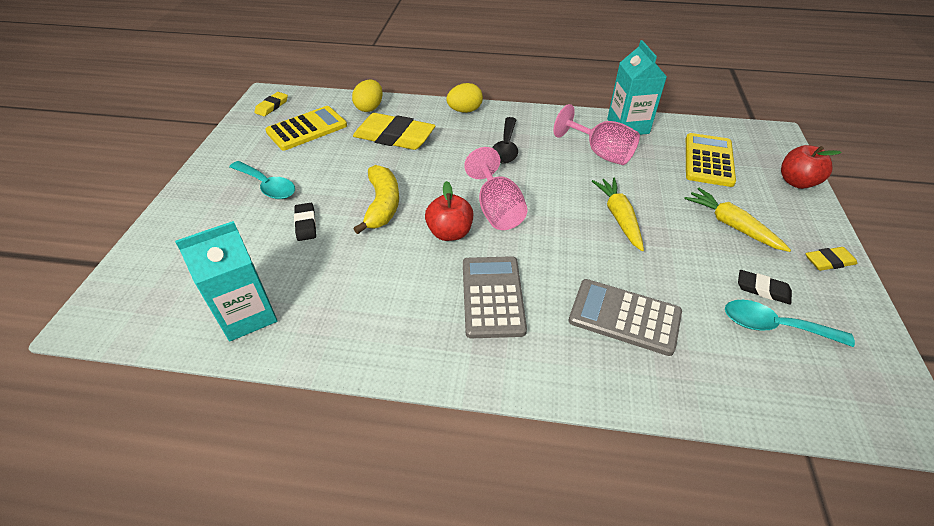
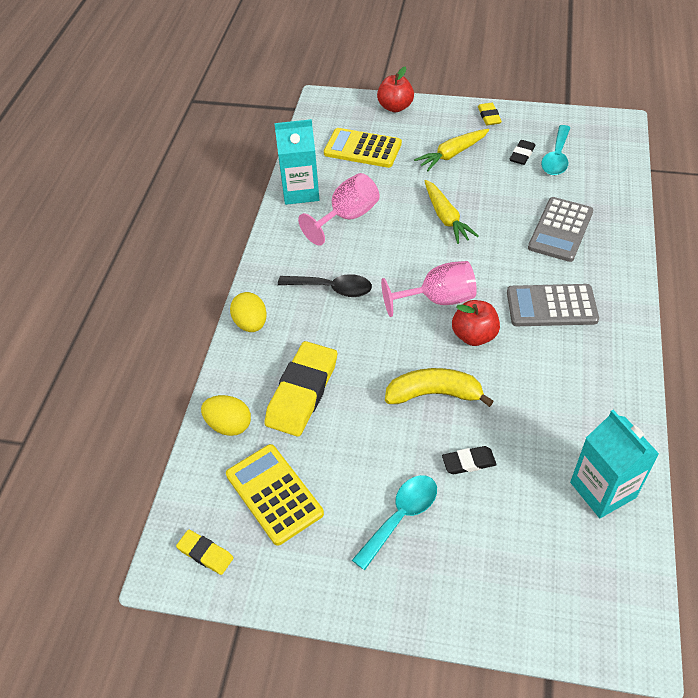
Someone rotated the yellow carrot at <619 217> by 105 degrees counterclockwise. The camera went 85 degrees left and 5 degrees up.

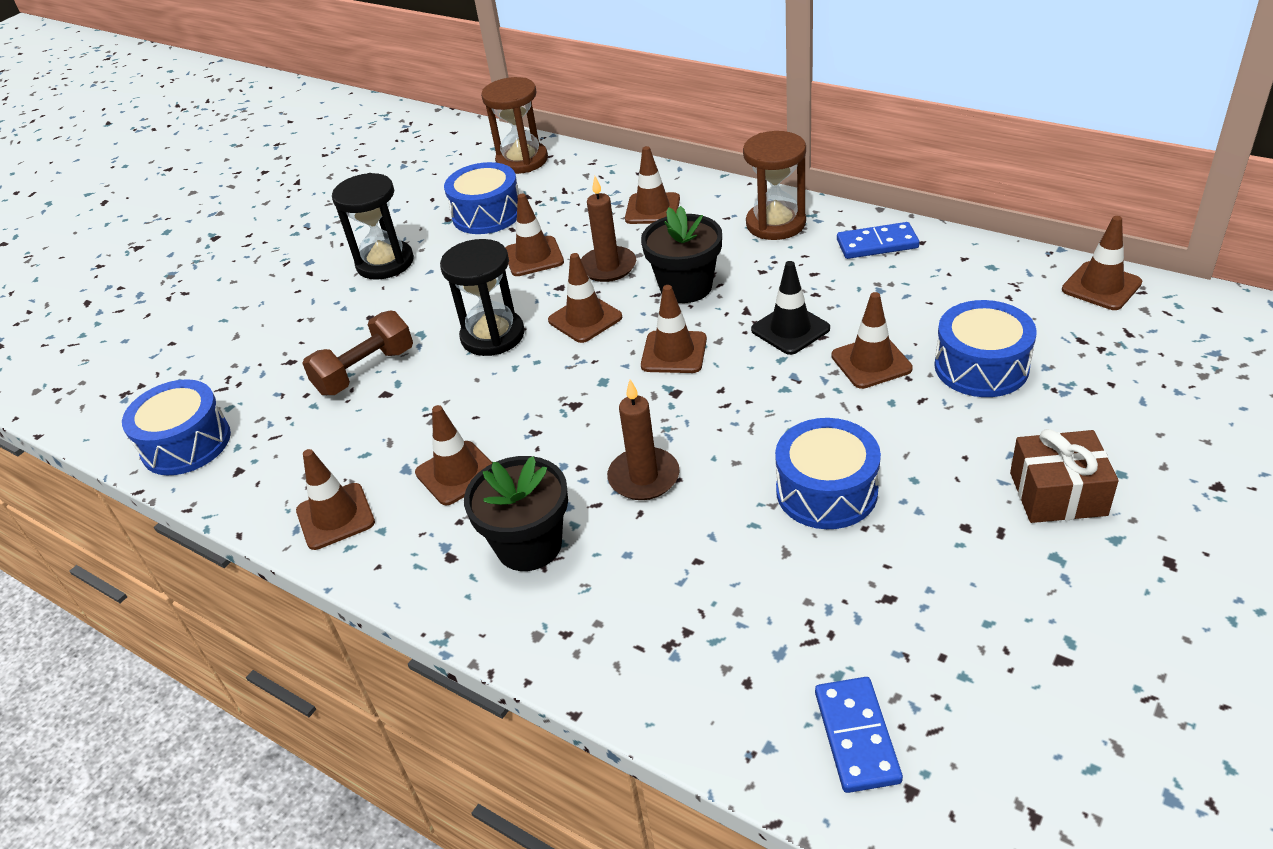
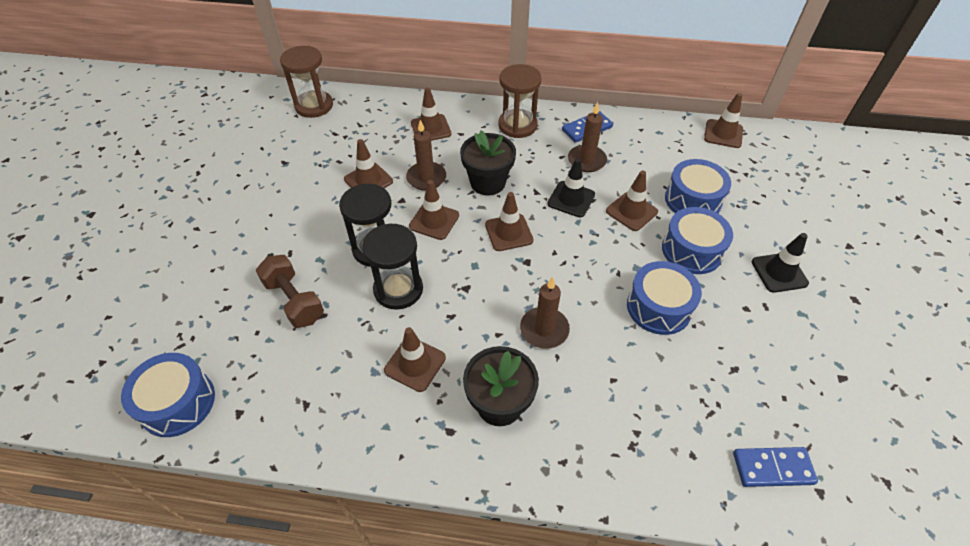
Someone rotated the brown dumbbell at <365 371> by 60 degrees counterclockwise. Someone carried the black hourglass from <385 263> to <398 289>. Someone put down the brown candle at <586 160>. Someone carried the blue drum from <487 214> to <691 250>. Someone rotated the blue domino at <856 736> by 60 degrees counterclockwise. Someone swapped the brown gift at <1057 493> for the black traffic cone at <779 273>. Someone took away the brown traffic cone at <335 516>. The camera went 30 degrees left and 10 degrees up.

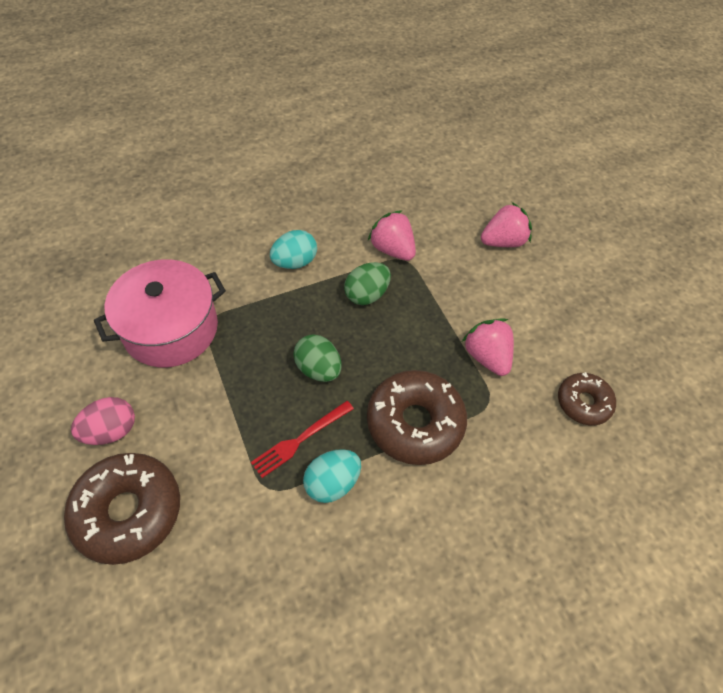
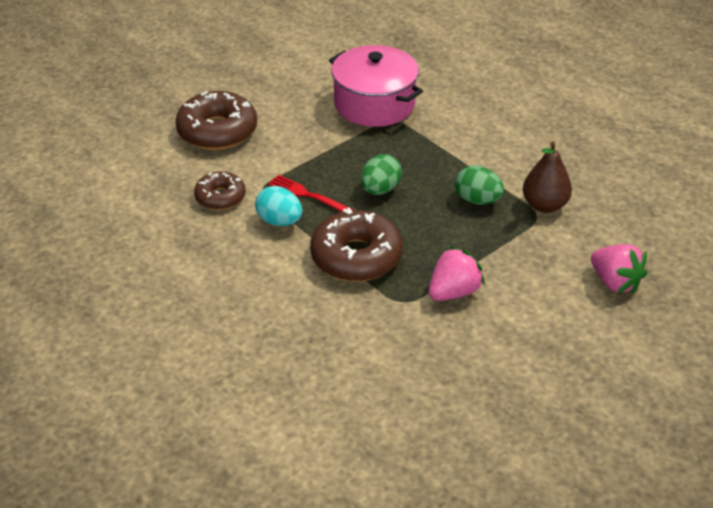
Someone carried the brown donut from <583 403> to <220 197>. Someone swapped the pink strawberry at <392 249> for the brown pear at <544 205>. Someone took away the pink egg at <111 431>. Someone took away the turquoise egg at <295 262>. The camera went 75 degrees right and 15 degrees down.

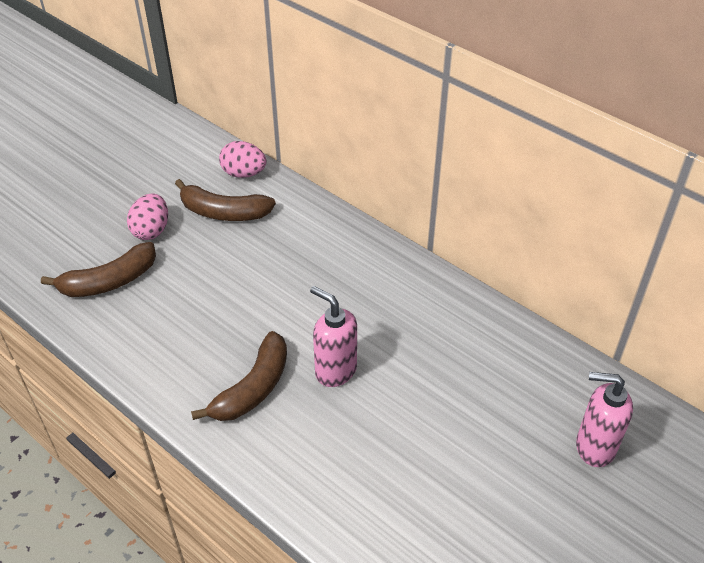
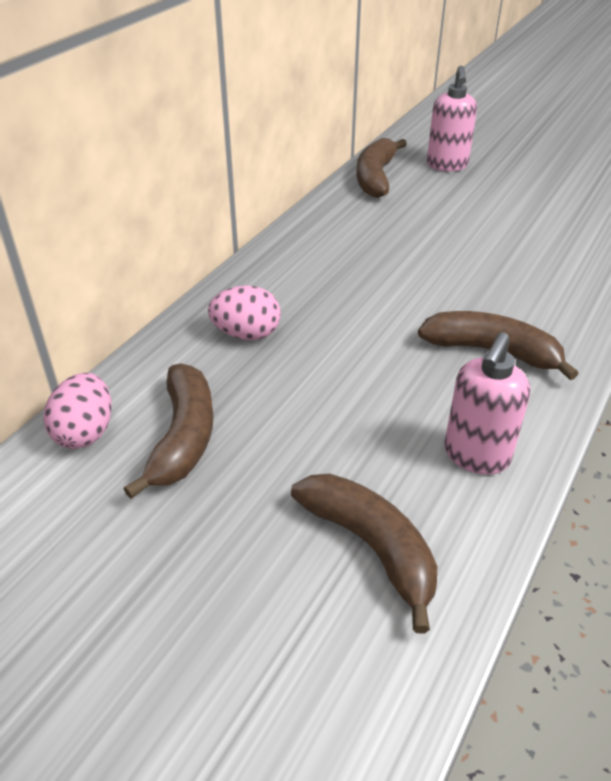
Someone carried the pink egg from <151 230> to <247 334>. Someone put down the brown banana at <375 177>. Someone carried the pink soap dispenser from <335 370> to <476 456>. The camera went 100 degrees left and 5 degrees down.

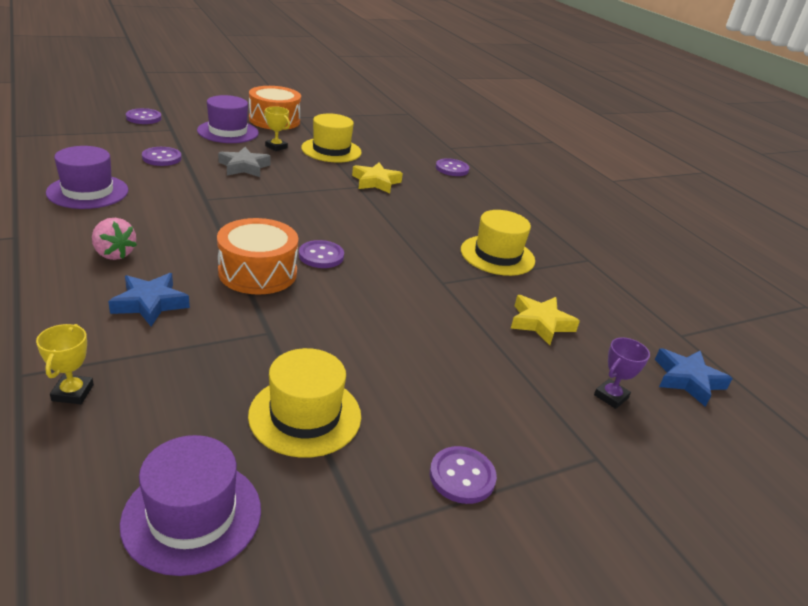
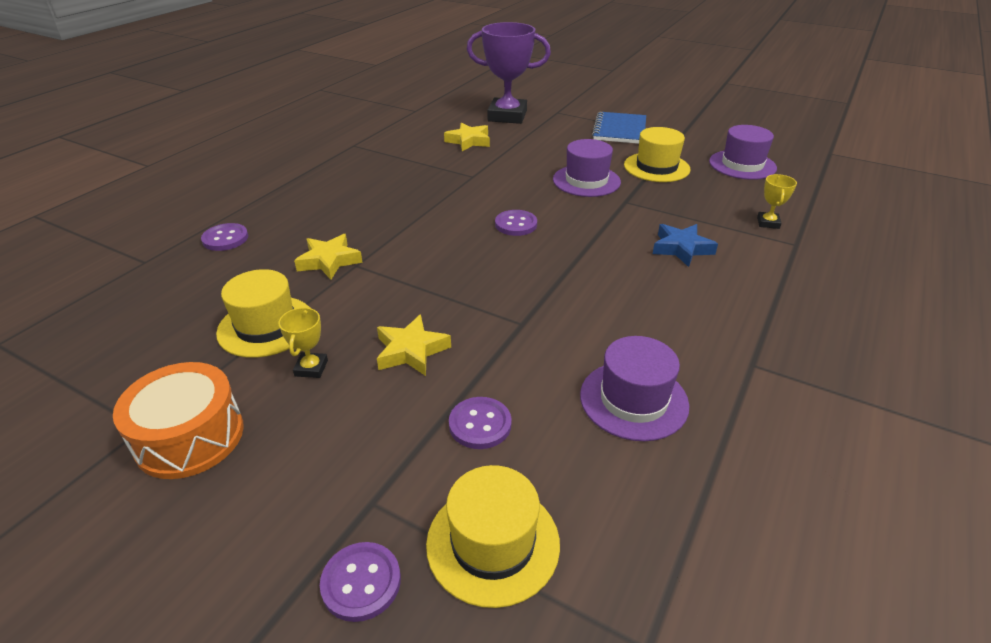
Someone repainted the grey star at <244 167>, which became the yellow star at <411 350>. Someone carried the yellow hat from <497 255> to <493 543>. Someone scaled the purple trophy at <611 396> by 2.38. Someone carried the purple hat from <228 132> to <586 181>. Someone swapped the purple button at <462 476> for the blue notebook at <619 130>. Someone rotated the yellow trophy at <73 393> by 45 degrees counterclockwise. Someone took away the pink strawberry at <114 254>. Someone took away the orange drum at <258 272>. Someone took away the blue star at <687 380>. The camera went 120 degrees left and 5 degrees up.

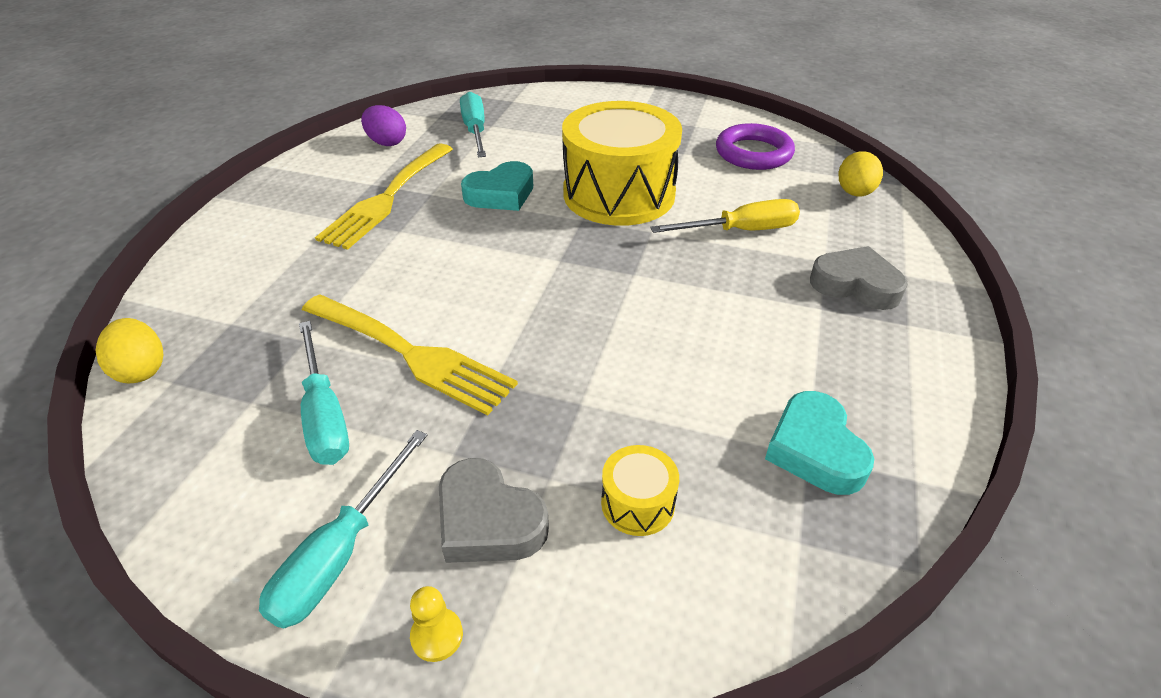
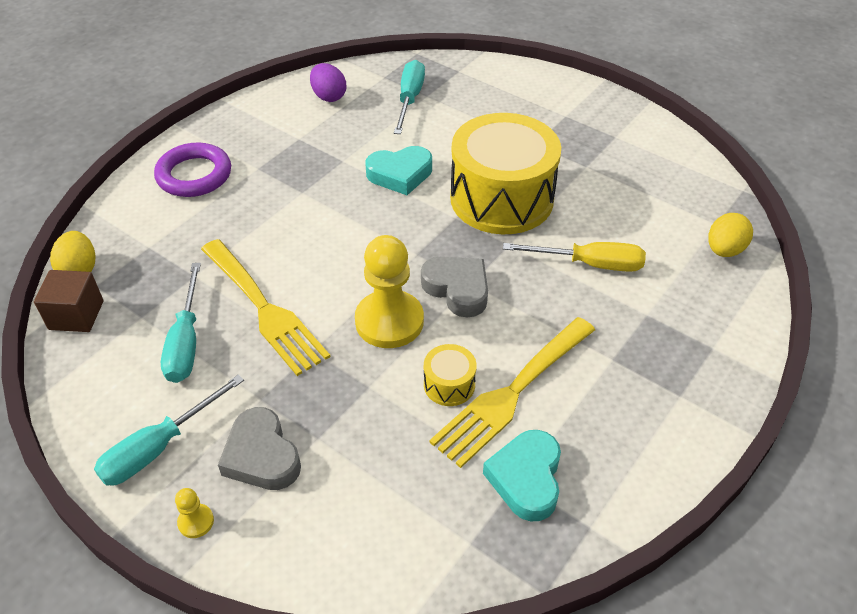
Someone put down the brown cube at <76 315>. Someone carried the purple ring from <753 153> to <194 175>. Someone put down the yellow pawn at <389 321>. Someone carried the grey heart from <855 285> to <457 289>. Someone carried the yellow drum from <637 503> to <449 384>. Someone carried the yellow fork from <387 198> to <511 394>. The camera went 20 degrees right and 5 degrees up.

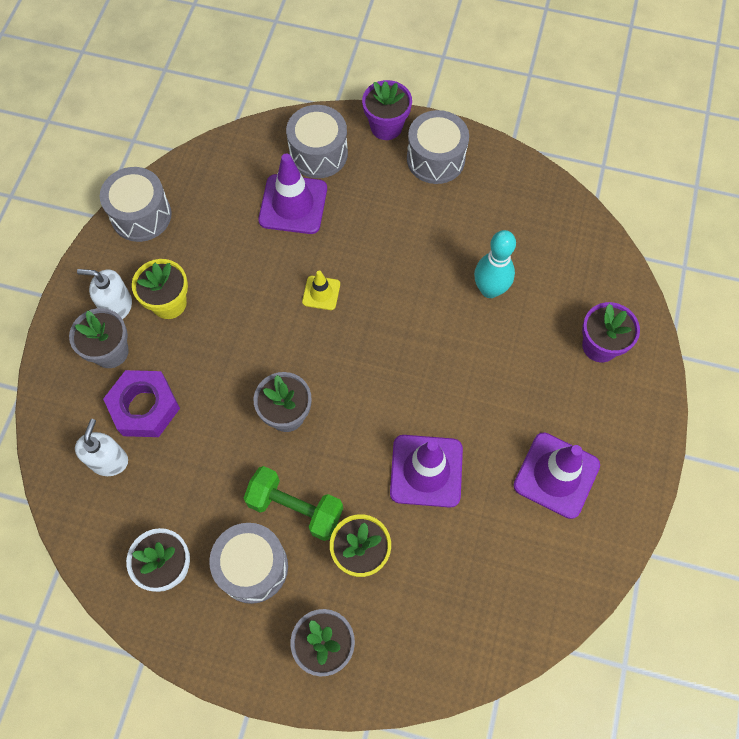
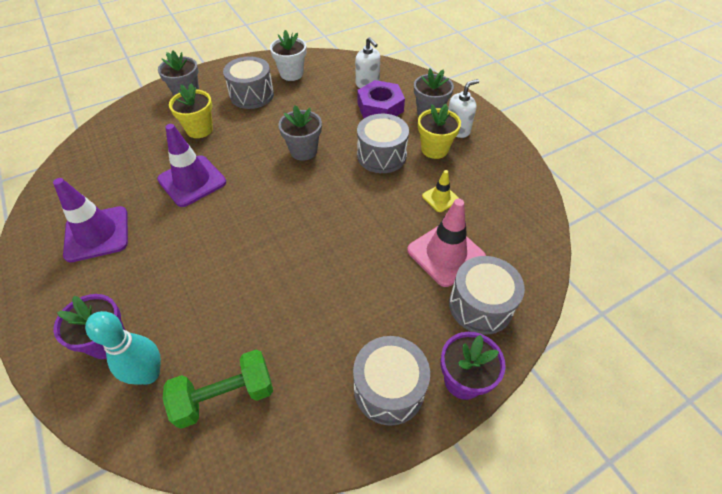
Someone carried the turquoise bowling pin from <490 289> to <149 374>. Someone carried the green dumbbell from <295 508> to <225 396>. Someone carried the grey drum from <141 215> to <381 156>. Someone repainted the purple traffic cone at <293 204>, which became the pink traffic cone at <446 254>. Someone carried the yellow traffic cone from <321 293> to <440 198>. The camera went 135 degrees right and 15 degrees down.

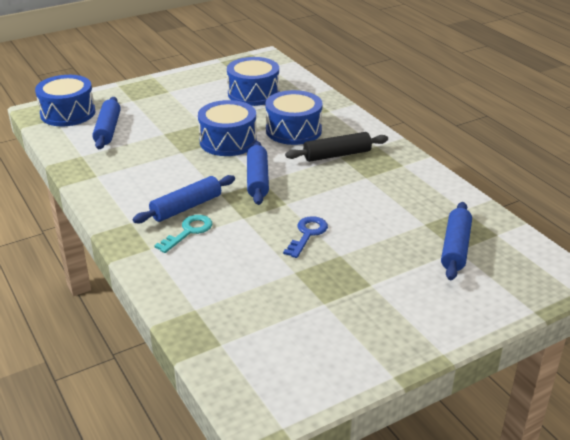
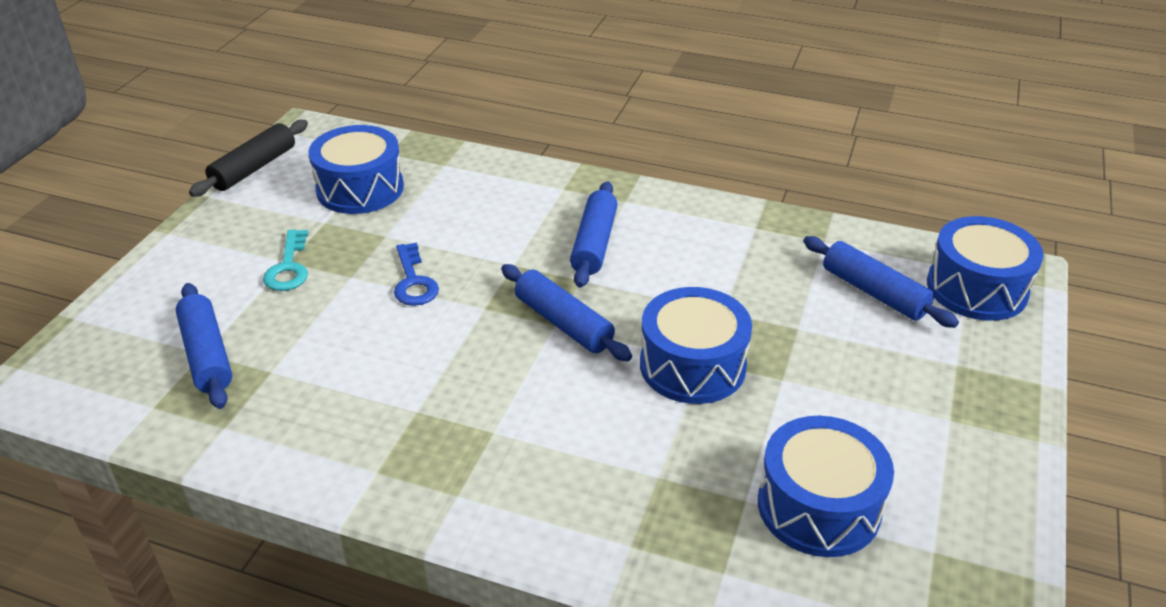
Someone carried the black rolling pin from <337 155> to <254 168>. Someone carried the turquoise key from <188 231> to <288 267>. Someone carried the blue drum from <293 130> to <360 188>. The camera went 140 degrees right and 5 degrees up.

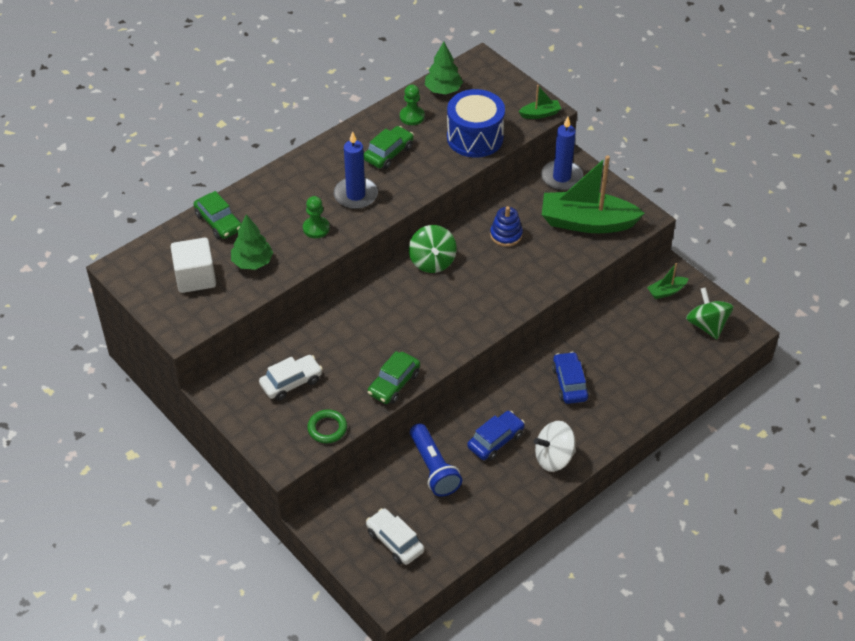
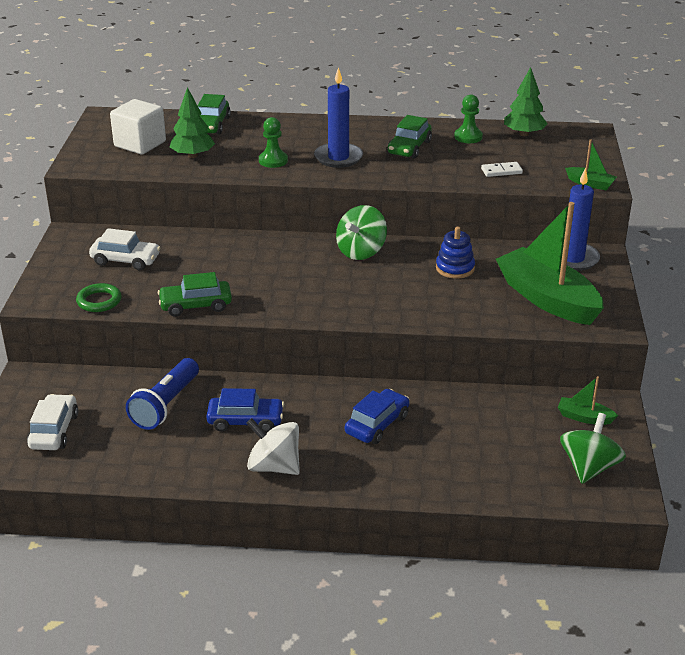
Someone rotated the green car at <388 153> by 120 degrees clockwise. Someone swapped the blue drum at <475 137> for the white domino at <501 171>. The camera went 45 degrees right and 15 degrees down.

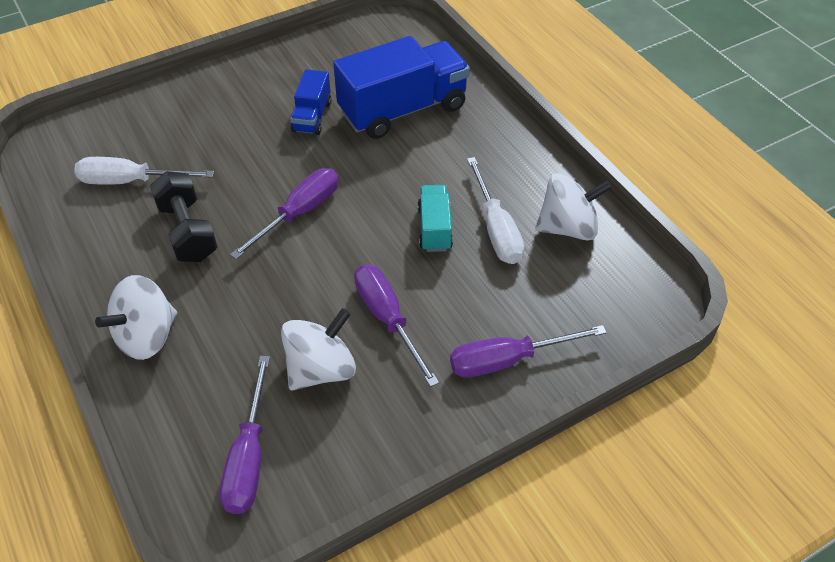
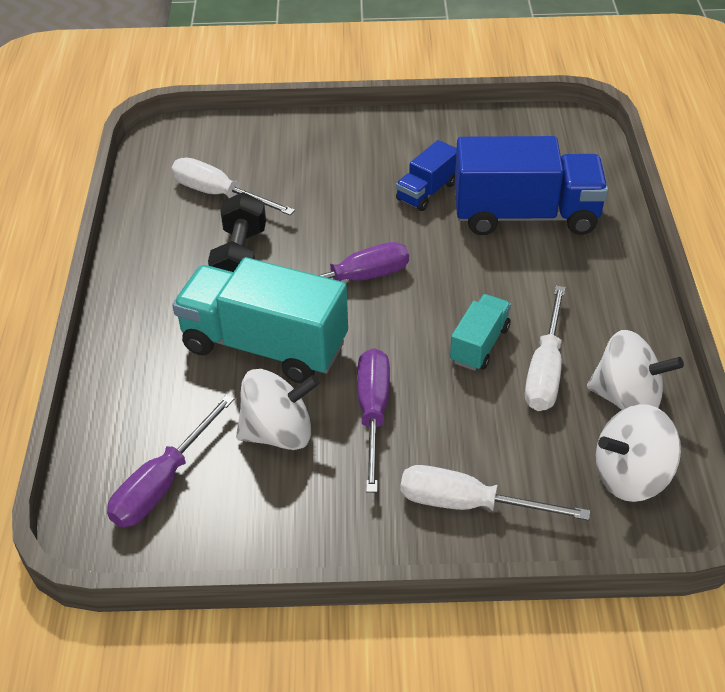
Someone put down the turquoise truck at <264 346>. Someone repainted the purple screwdriver at <508 360>, which became the white screwdriver at <468 504>. Someone carried the white spinning top from <147 336> to <631 476>. The camera went 30 degrees right and 5 degrees down.

